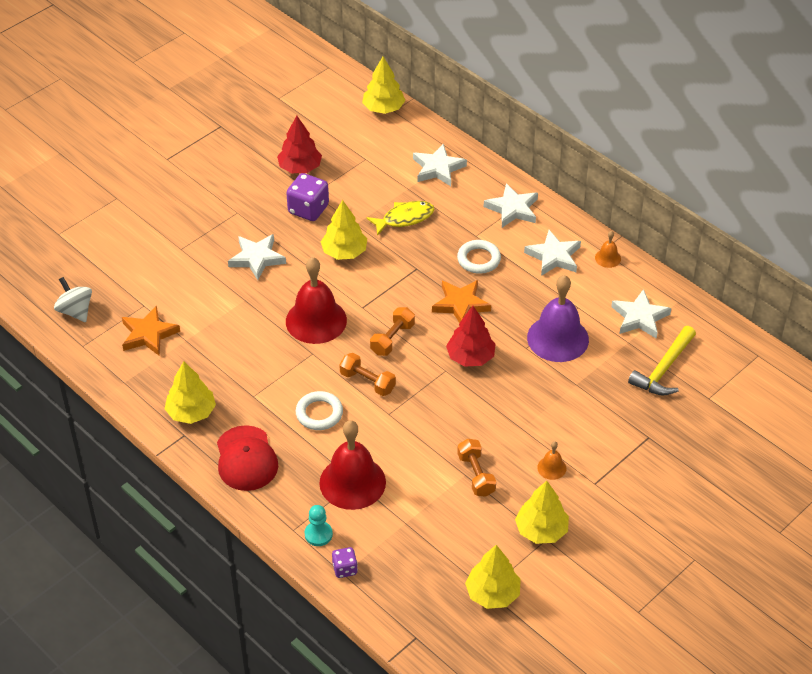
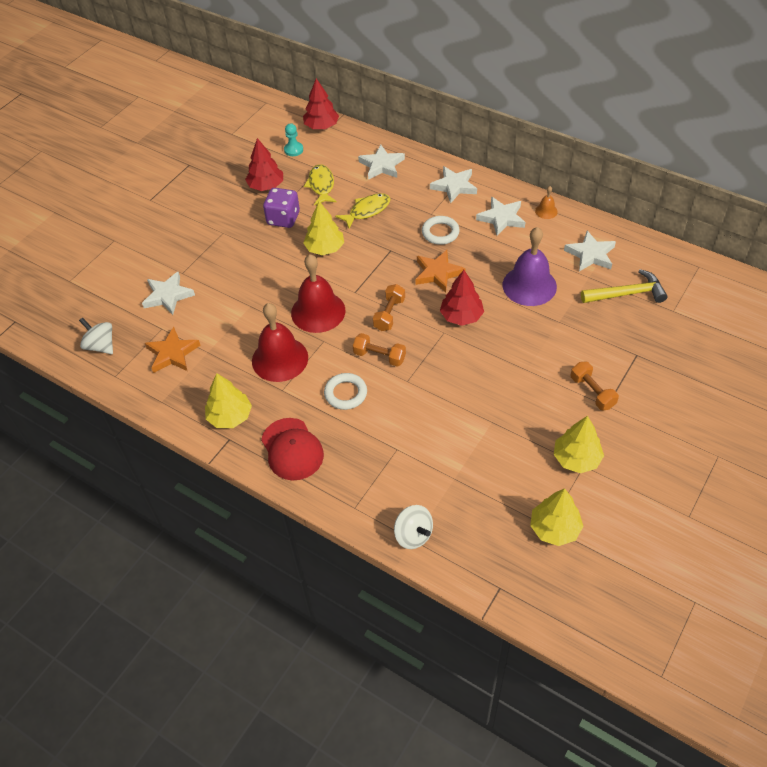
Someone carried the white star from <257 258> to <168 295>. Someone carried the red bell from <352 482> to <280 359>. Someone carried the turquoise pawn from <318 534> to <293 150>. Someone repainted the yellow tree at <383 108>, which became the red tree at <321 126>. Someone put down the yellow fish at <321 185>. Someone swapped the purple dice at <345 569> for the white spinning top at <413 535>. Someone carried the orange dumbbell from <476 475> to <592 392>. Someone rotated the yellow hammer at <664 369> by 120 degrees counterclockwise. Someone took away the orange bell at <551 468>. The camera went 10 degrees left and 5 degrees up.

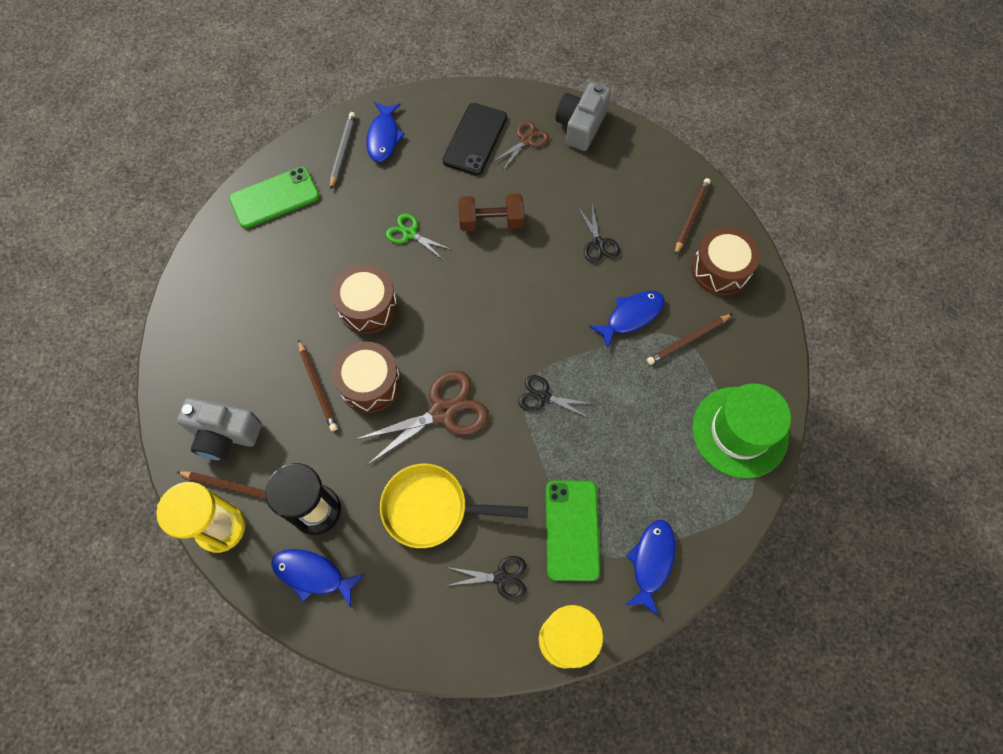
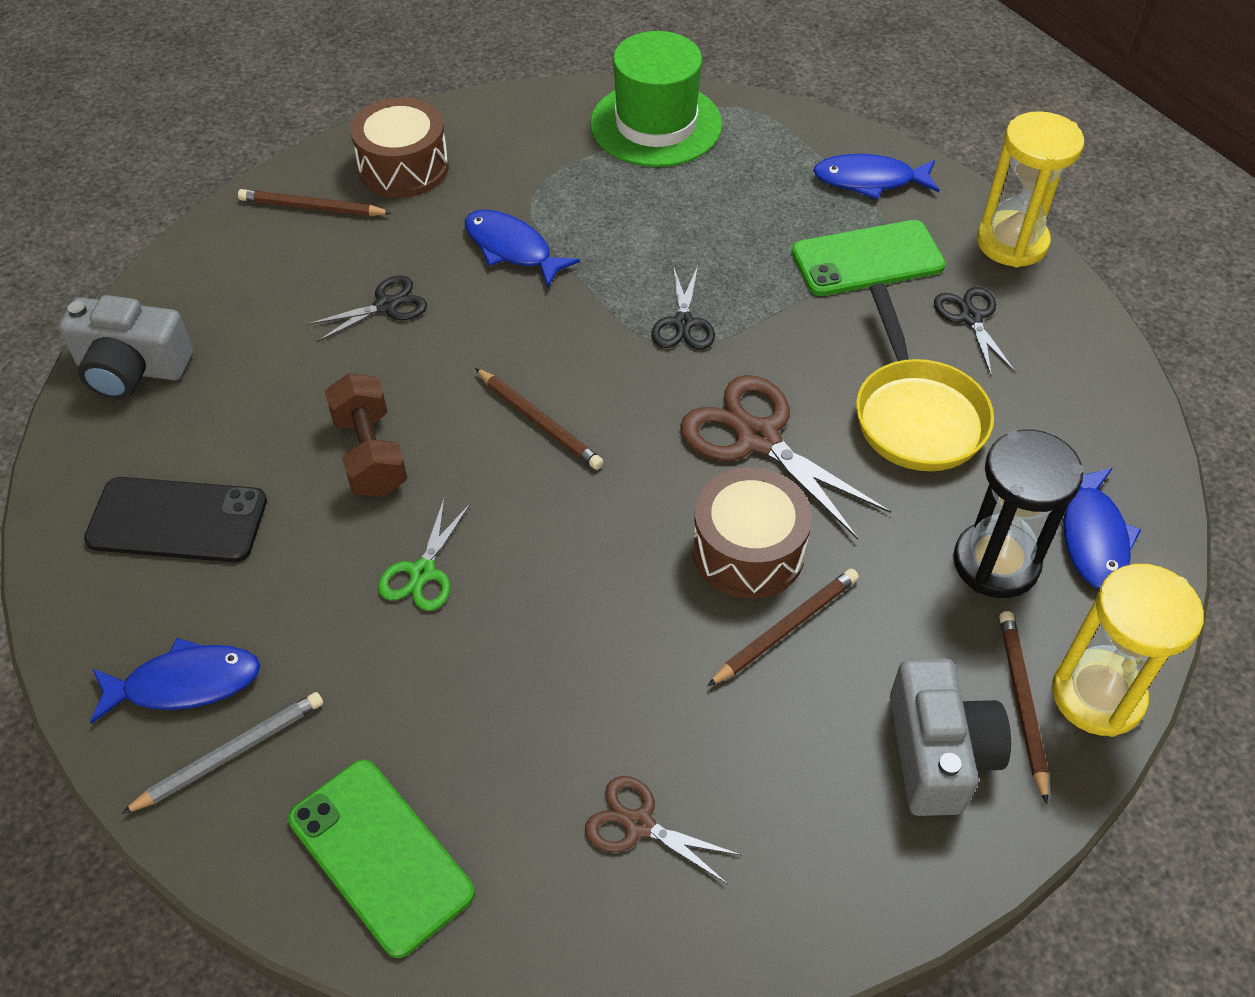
Someone rotated the grey pencil at <343 151> by 150 degrees clockwise. Someone carried the brown pencil from <688 340> to <539 421>. Someone carried the brown scissors from <526 140> to <638 824>. Someone took away the brown drum at <368 307>. The camera went 105 degrees left and 15 degrees down.

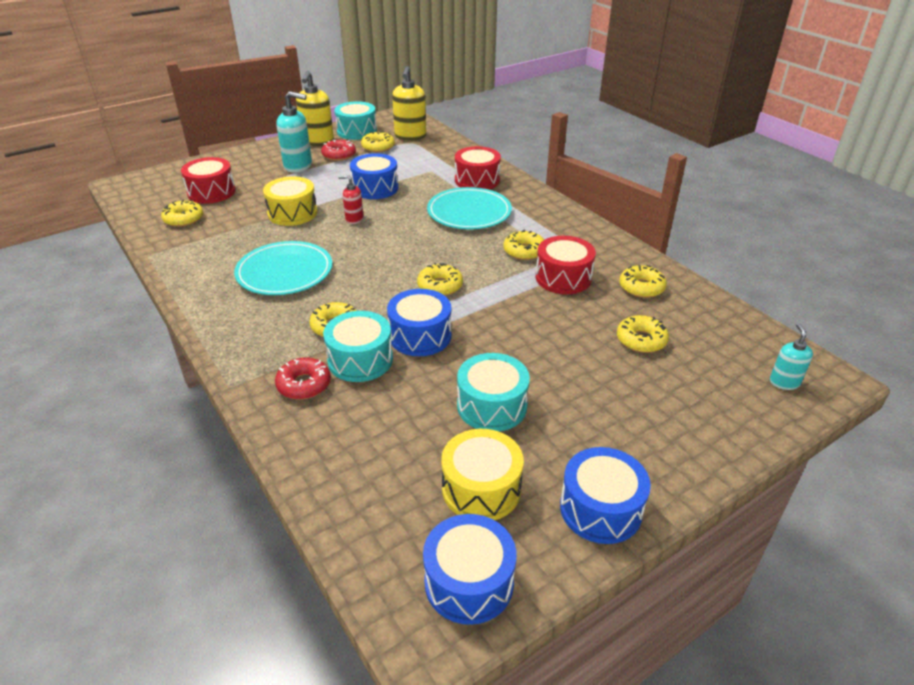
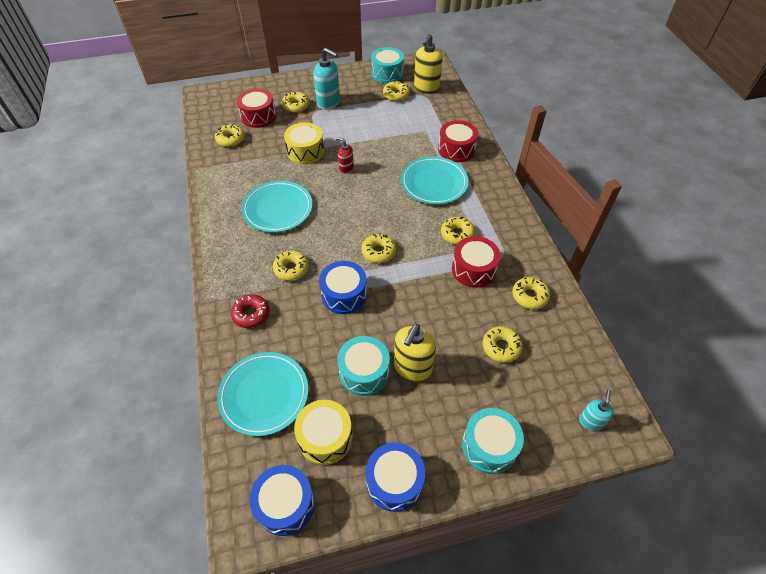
Someone put down the turquoise plate at <264 395>. Someone put down the yellow donut at <296 106>. Someone carried the yellow soap dispenser from <317 142> to <412 368>. Someone carried the turquoise drum from <360 360> to <489 446>. Someone took away the red donut at <339 155>. Someone took away the blue drum at <375 188>. The camera went 20 degrees right and 15 degrees up.

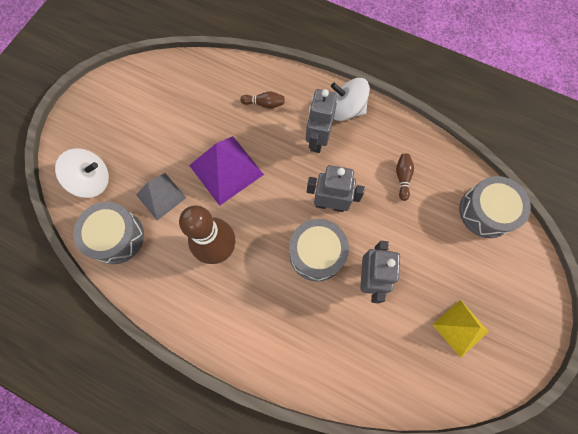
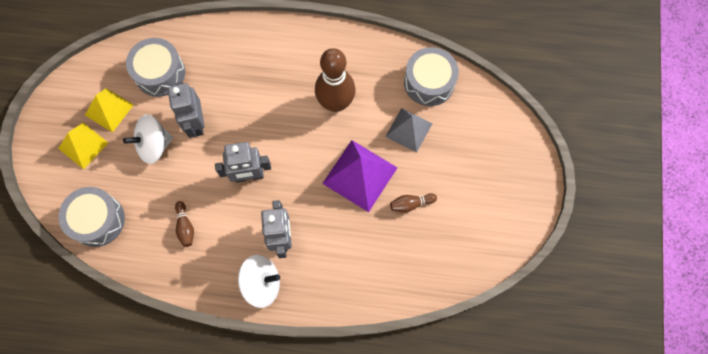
Someone put down the yellow pyramid at <83 145>. Someone carried the white spinning top from <92 180> to <154 145>. Someone carried the grey drum from <316 253> to <160 73>. Someone carried the brown bowling pin from <264 104> to <411 204>. The camera went 160 degrees right and 0 degrees up.

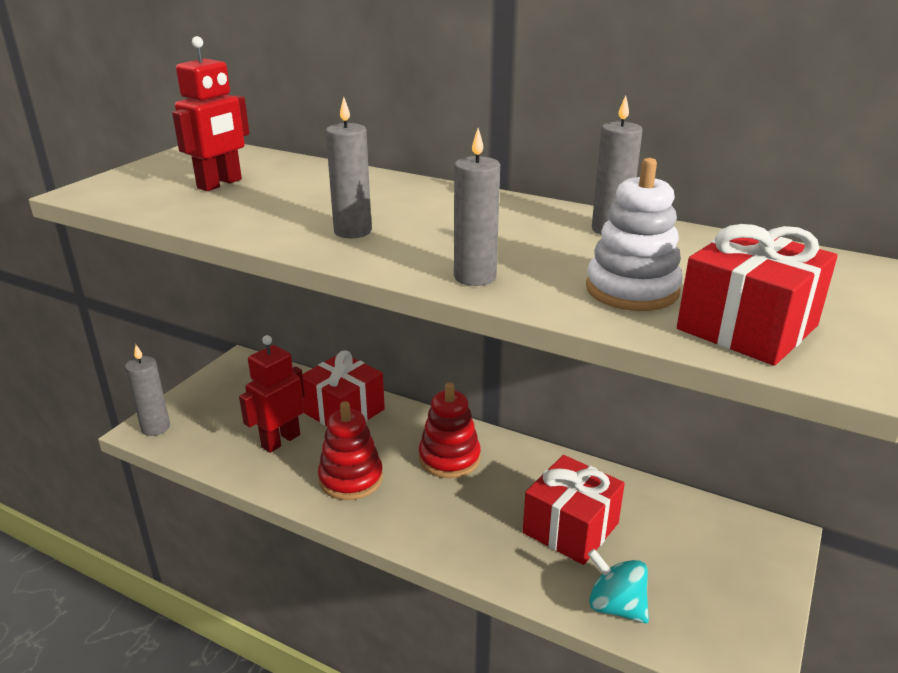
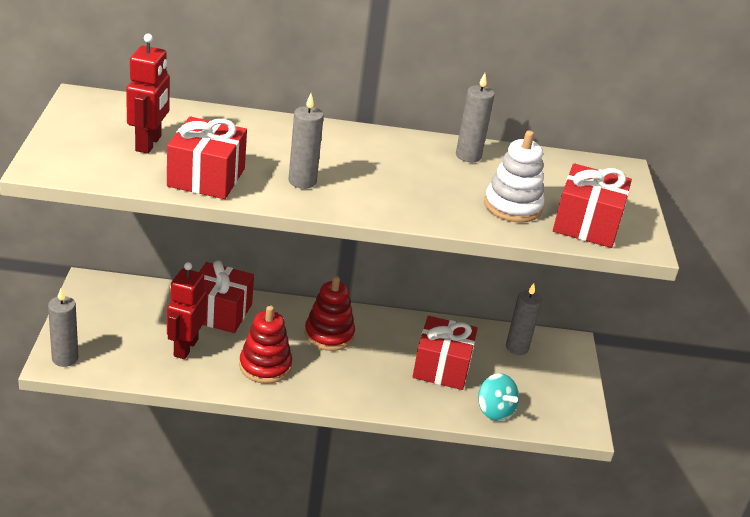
Someone put down the red gift at <206 177>. Someone rotated the turquoise spinning top at <616 606> by 135 degrees counterclockwise. Someone carried the grey candle from <475 277> to <517 348>. The camera went 30 degrees left and 5 degrees up.

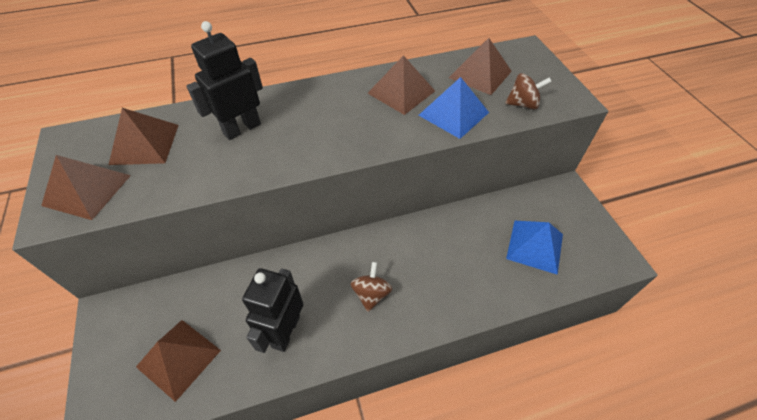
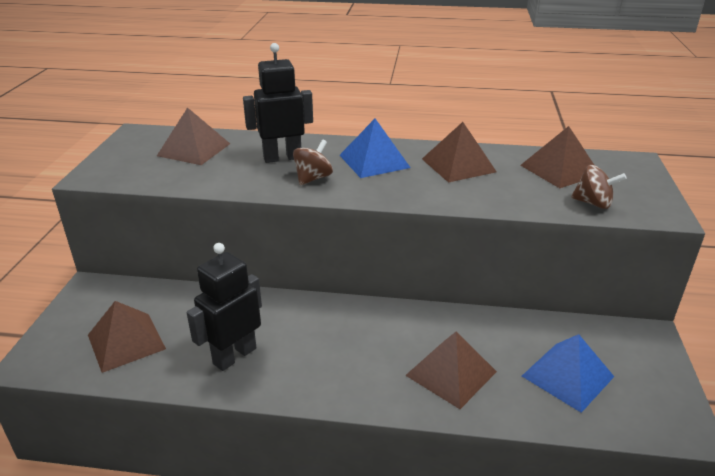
Someone carried the brown spinning top from <371 294> to <313 178>. Someone carried the blue pyramid from <453 113> to <374 161>. Someone carried the brown pyramid from <87 190> to <451 373>. The camera went 25 degrees right and 20 degrees down.

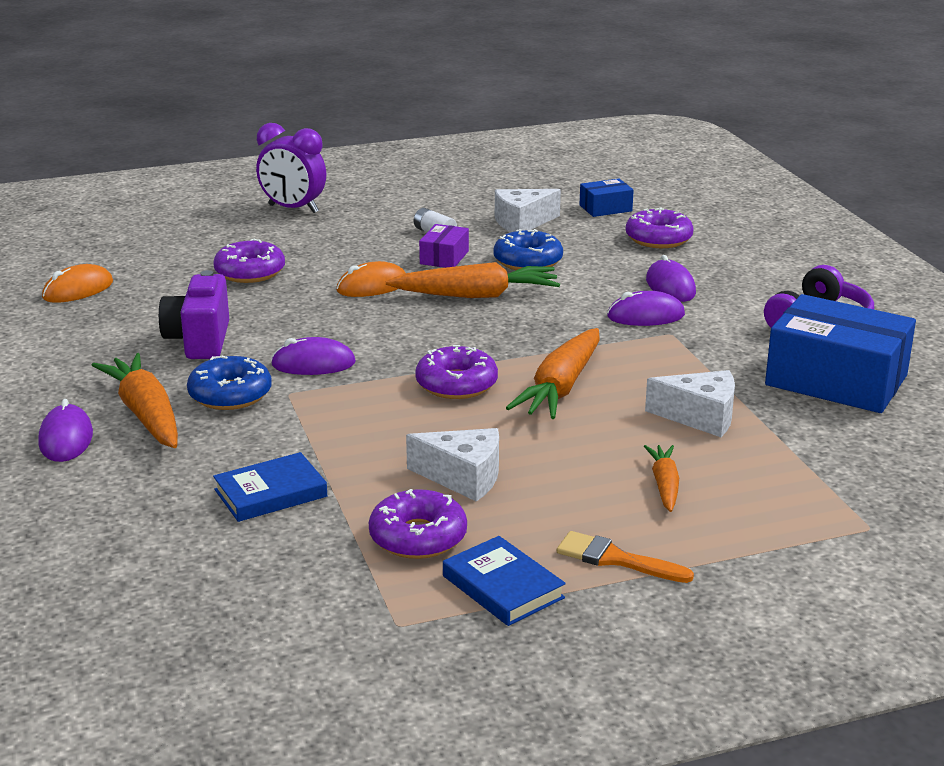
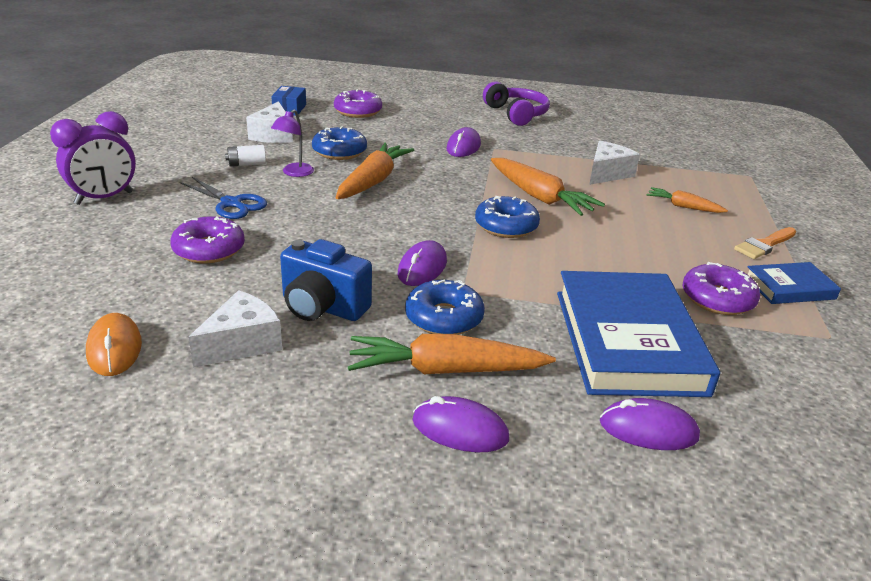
Someone put down the blue scissors at <231 203>. Someone carried the white cheese from <463 477> to <242 343>. Someone swapped the purple box at <444 257> for the purple lamp at <294 173>. Someone repainted the purple camera at <199 341>, which became the blue camera at <322 307>. Someone repainted the purple donut at <456 384>, which became the blue donut at <506 226>. Someone scaled the blue book at <270 493> by 2.03. Someone carried the purple mouse from <670 286> to <648 429>. Someone took away the orange mouse at <372 286>. Someone took away the blue box at <836 380>. The camera went 65 degrees left and 5 degrees up.

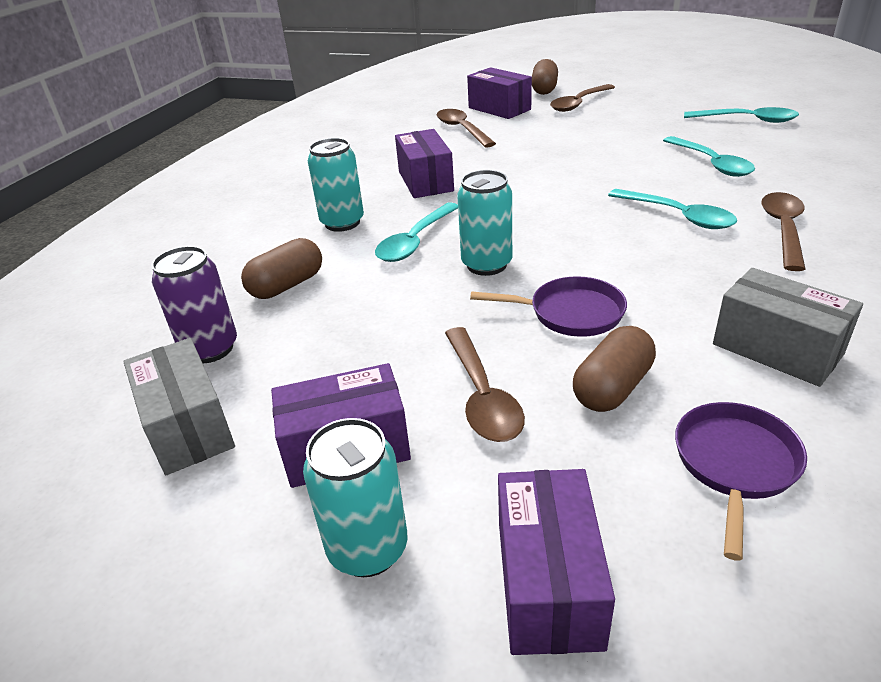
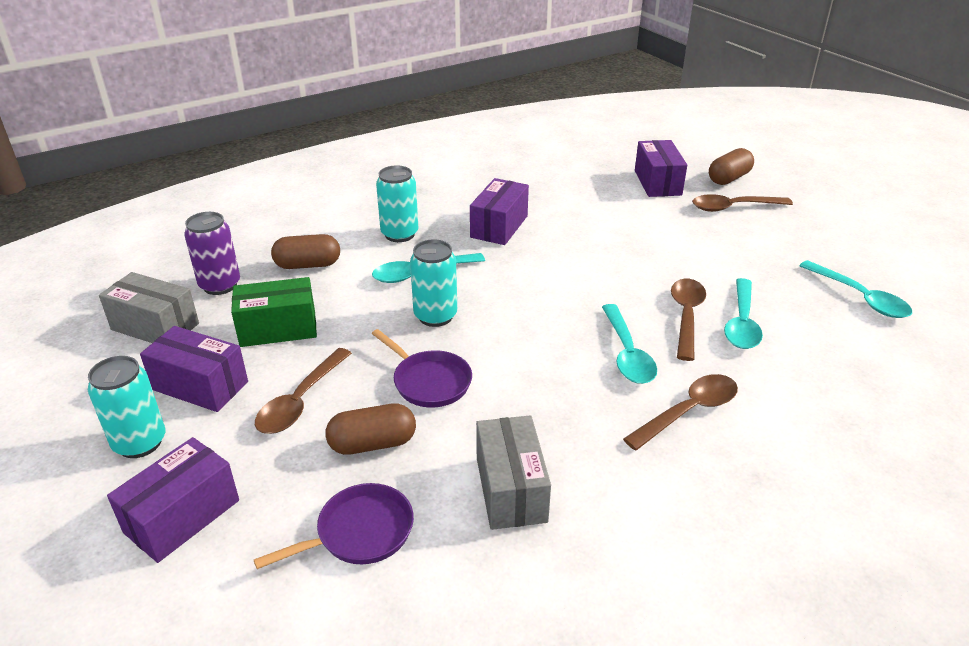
Someone rotated the grey box at <188 427> by 75 degrees counterclockwise. Someone put down the green box at <278 329>. Someone carried the brown spoon from <462 129> to <686 316>. The camera went 35 degrees right and 0 degrees up.

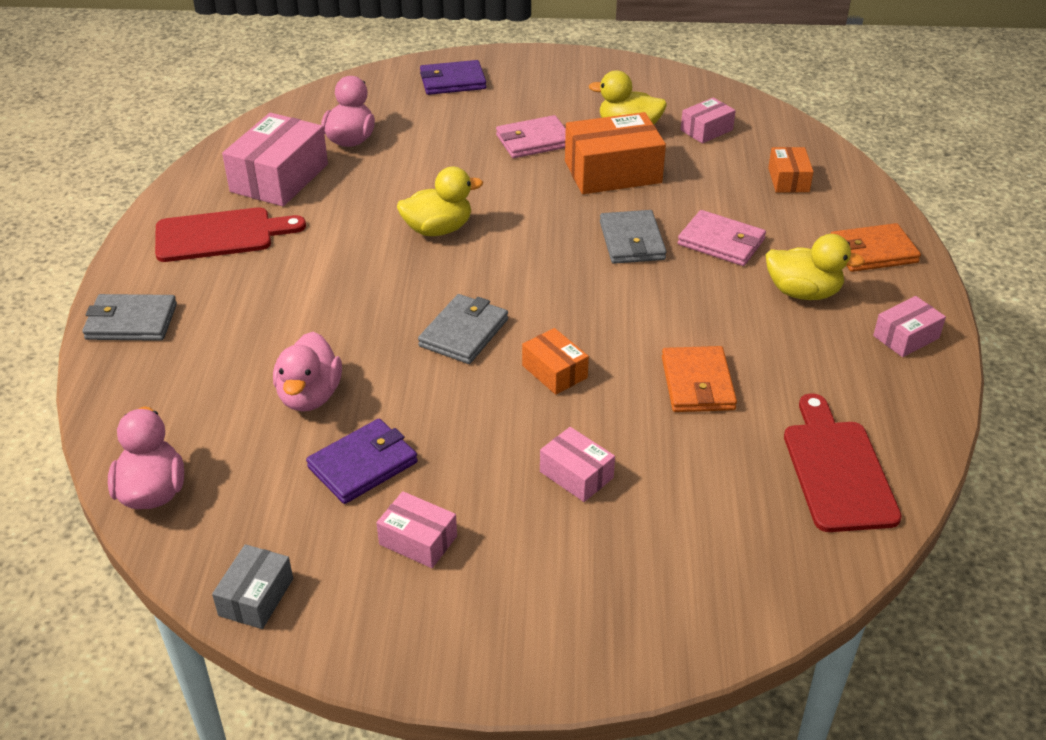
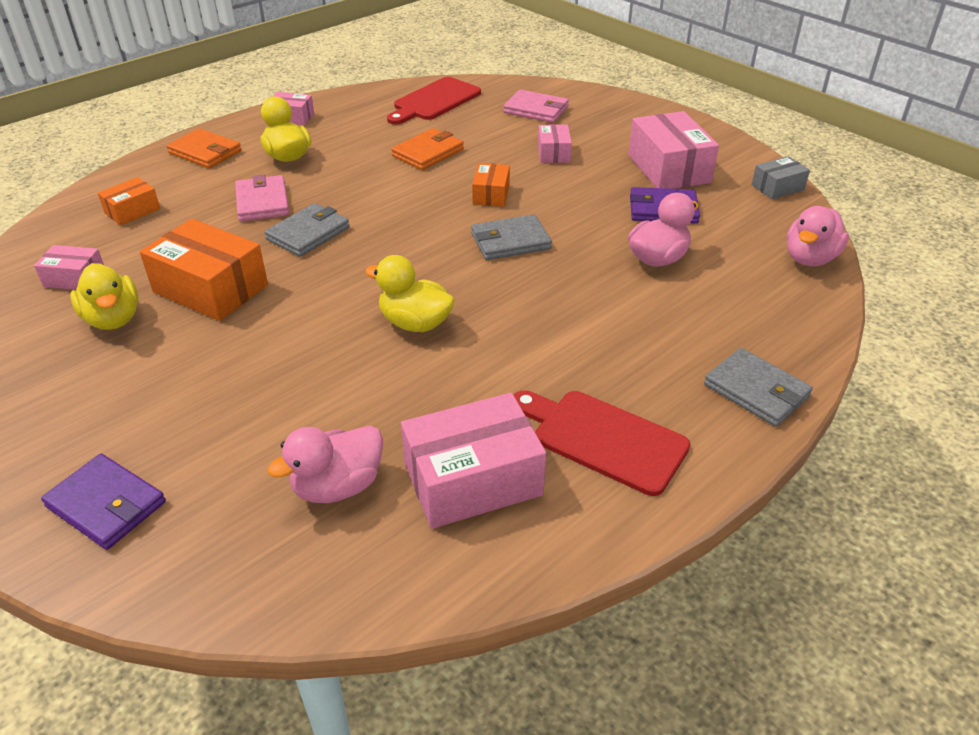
Someone carried the pink wallet from <533 141> to <536 110>. Someone scaled the pink box at <418 540> by 1.87. The camera went 135 degrees left and 0 degrees up.

